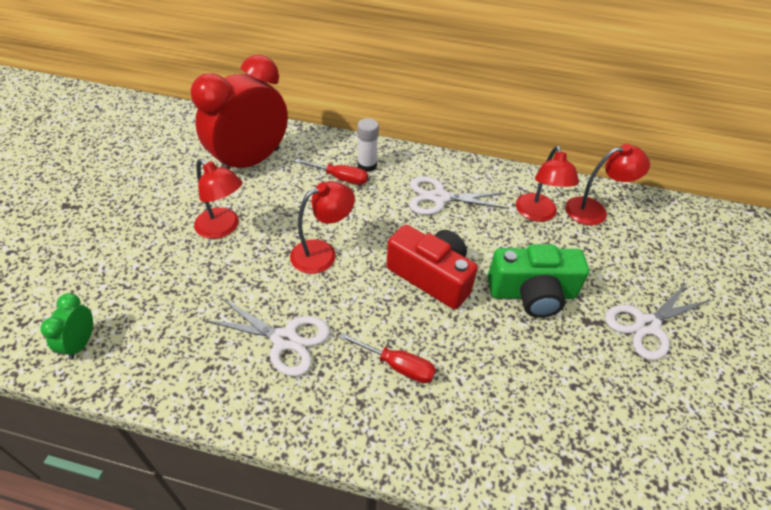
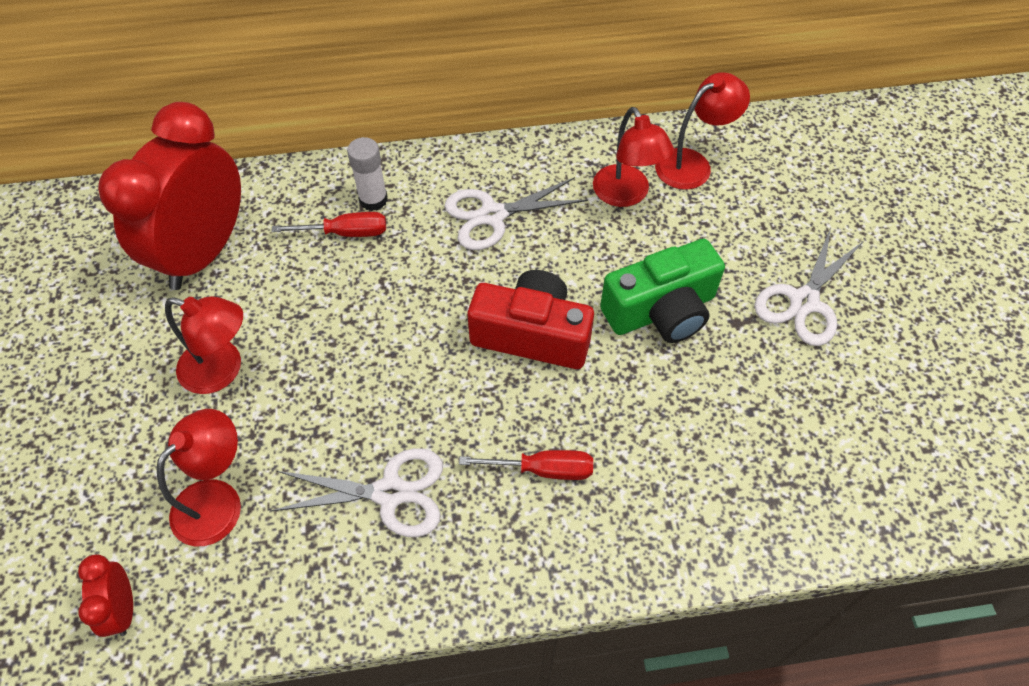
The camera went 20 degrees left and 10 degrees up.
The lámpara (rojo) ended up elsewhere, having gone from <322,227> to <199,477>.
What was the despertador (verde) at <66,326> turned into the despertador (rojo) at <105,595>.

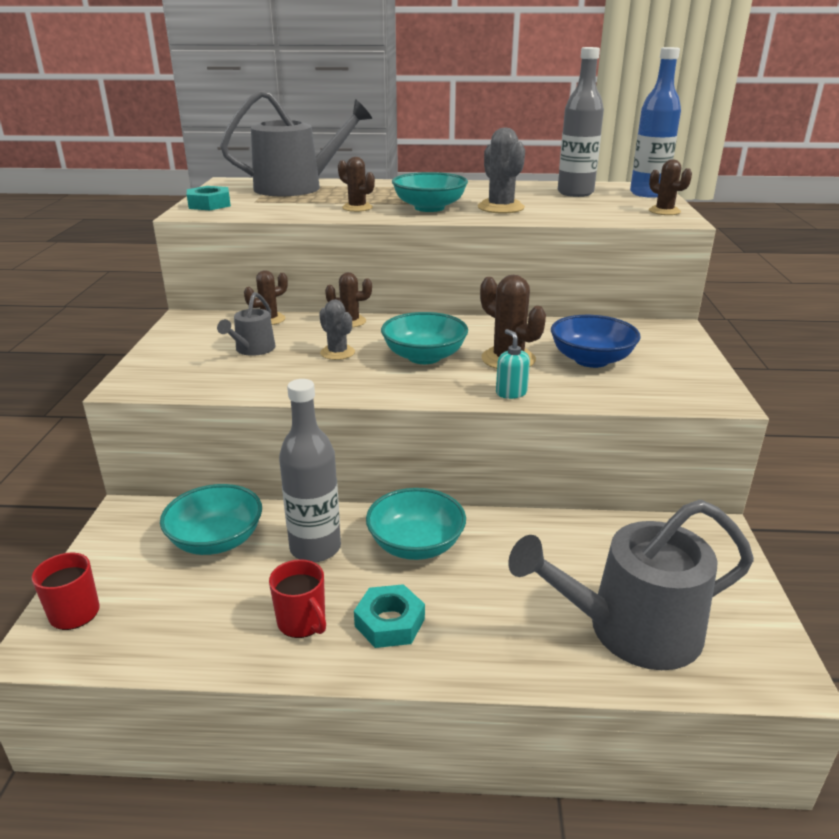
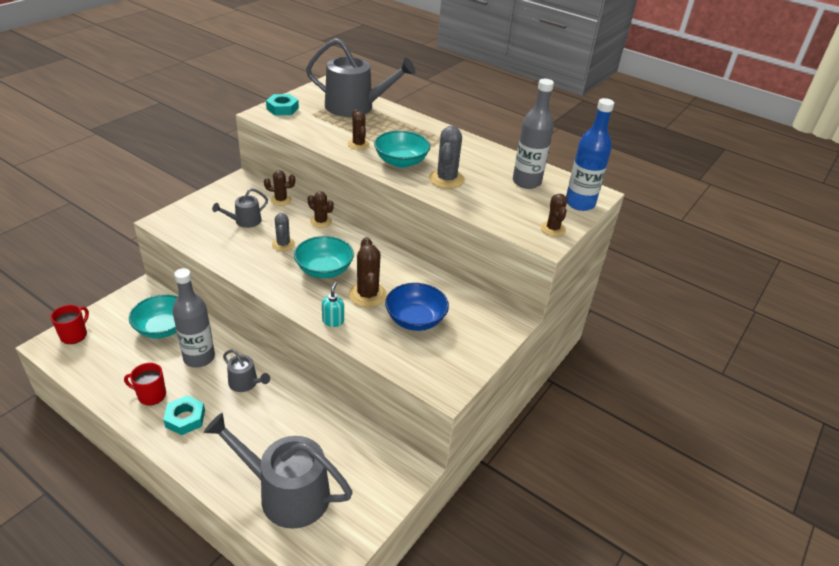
The camera went 30 degrees right and 10 degrees up.
Where the cuenco (turquesa) stood at <416,524>, the regadera (gris) came to stand at <246,370>.
The taza (rojo) at <297,598> ended up facing another way, 105 degrees clockwise from before.

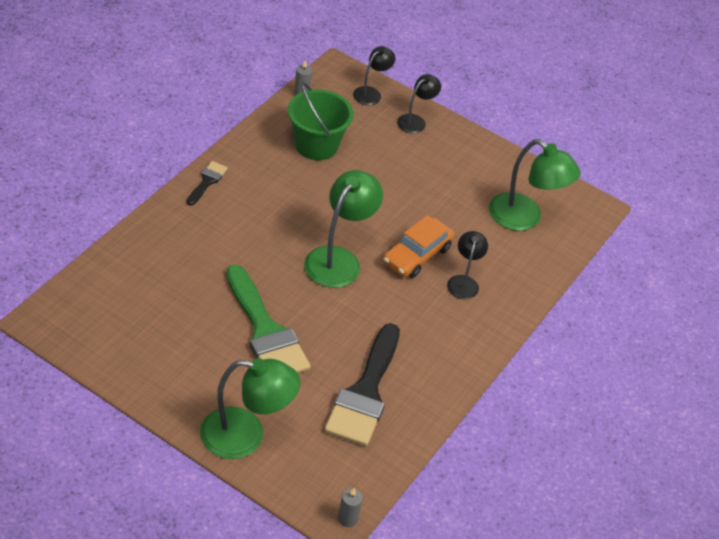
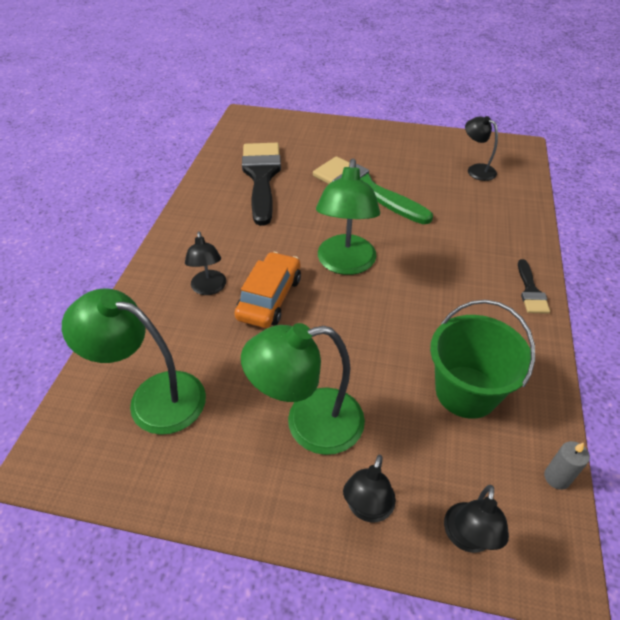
The camera went 165 degrees right and 0 degrees up.
The second view lost the vela (gris) at <350,507>.
The second view gained the lámpara (negro) at <481,148>.
The lámpara (verde) ended up elsewhere, having gone from <250,408> to <303,389>.

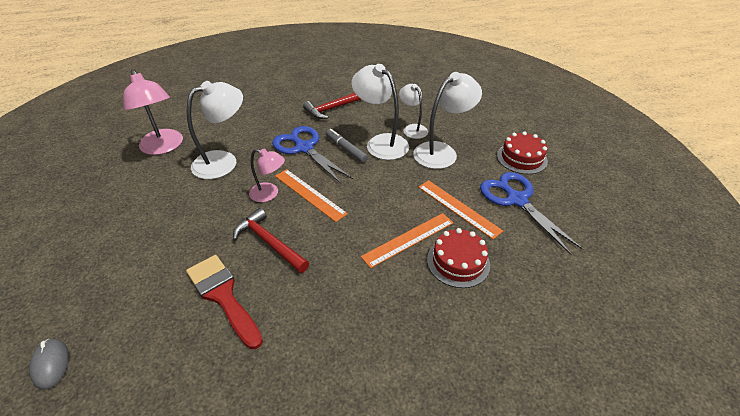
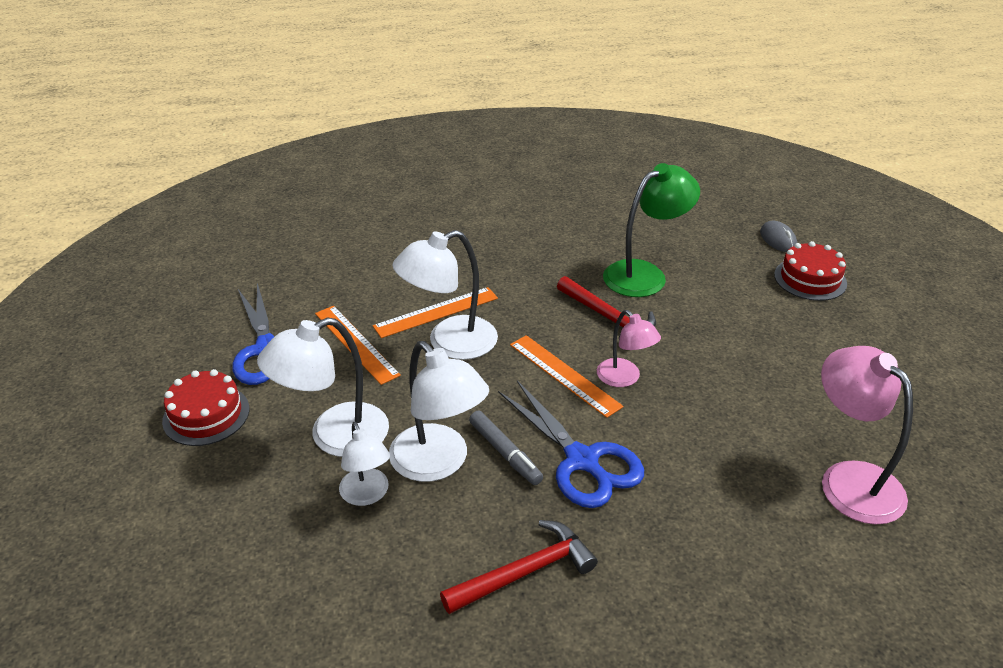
The camera went 175 degrees left and 5 degrees down.
The lámpara (blanco) ended up elsewhere, having gone from <215,130> to <445,295>.
The tarta (rojo) ended up elsewhere, having gone from <458,258> to <810,271>.
Where the pincel (rojo) stood at <224,302>, the lámpara (verde) came to stand at <651,230>.
The lámpara (rosa) at <267,175> ended up facing another way, 150 degrees counterclockwise from before.

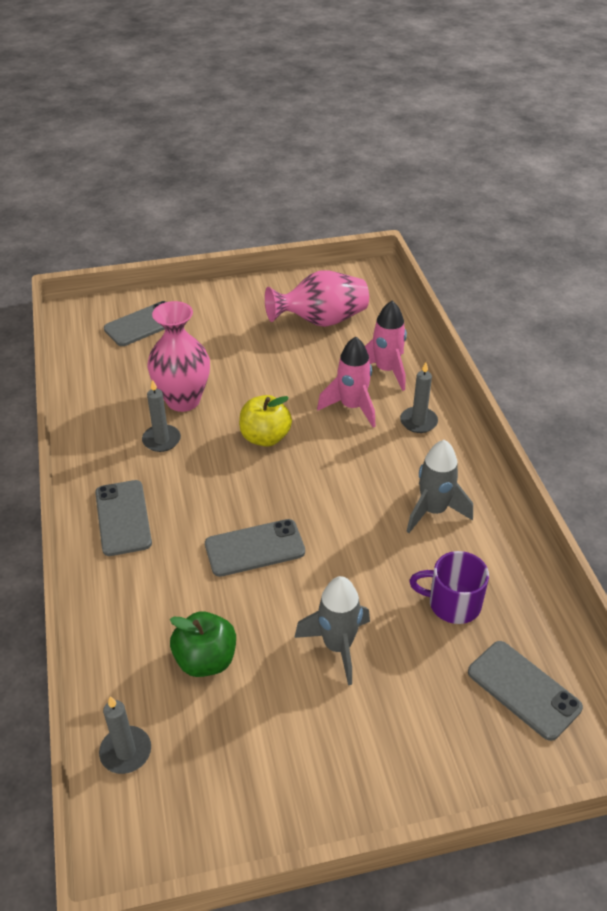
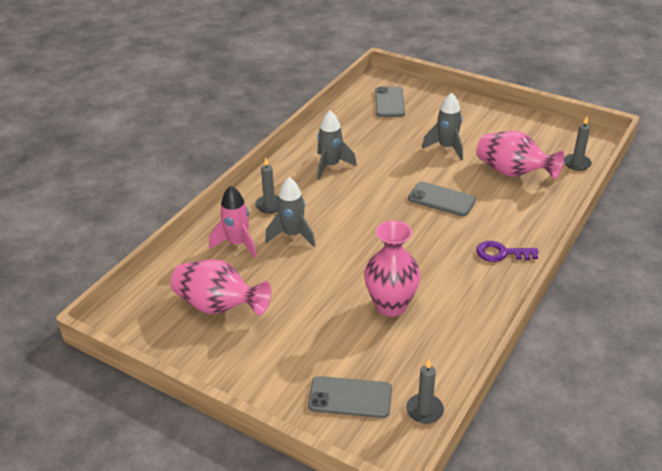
The camera went 135 degrees left and 5 degrees down.
The second view lost the manzana (amarillo) at <265,421>.
The second view lost the taza (morado) at <449,587>.
The vela (gris) ended up elsewhere, having gone from <161,416> to <425,391>.
Where the móvil (gris) stood at <123,518>, the llave (morado) came to stand at <507,251>.
Where the manzana (verde) stood at <203,644>, the florero (rosa) came to stand at <520,155>.
What was the cohete (rosa) at <346,382> turned into the cohete (gris) at <290,212>.

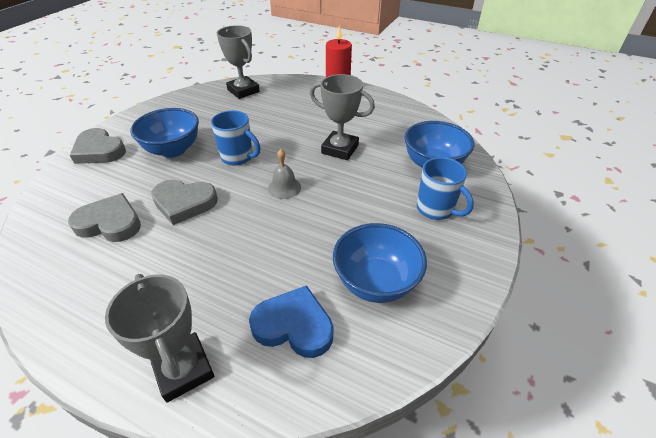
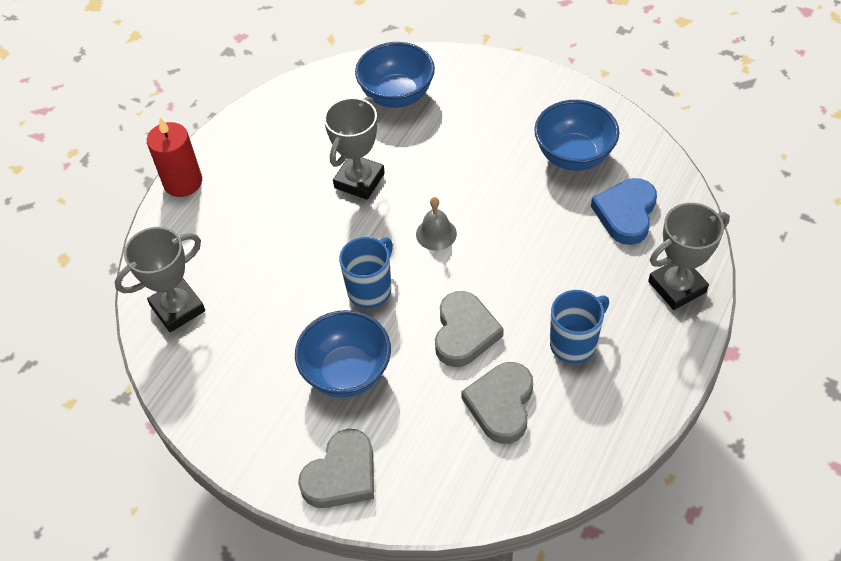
The camera went 85 degrees left and 10 degrees up.
The taza (azul) ended up elsewhere, having gone from <445,188> to <579,327>.

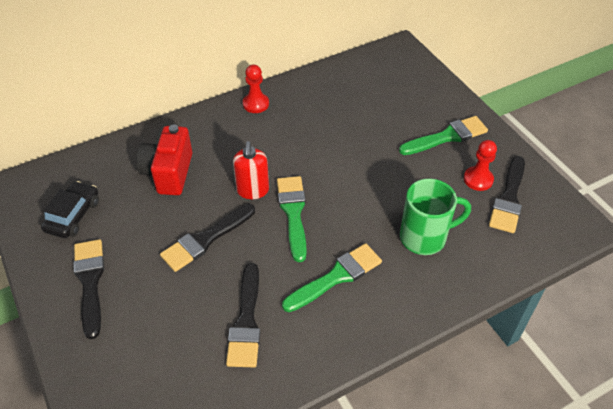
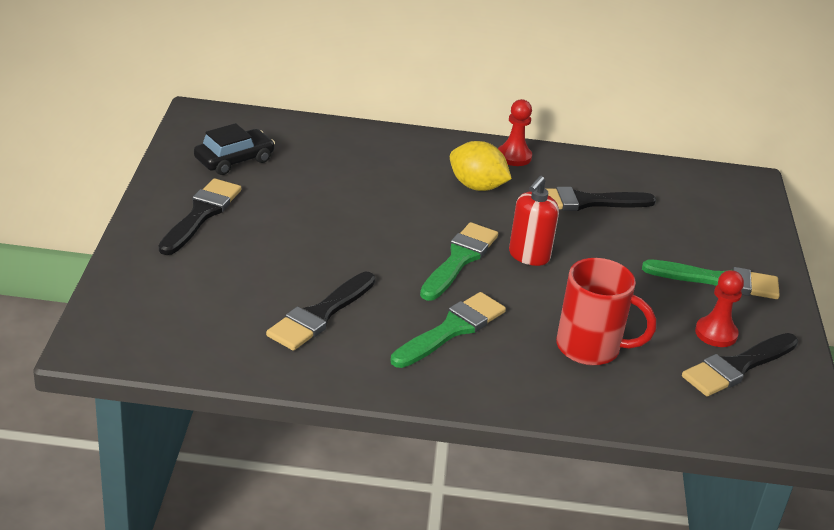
The camera went 30 degrees right and 15 degrees down.
The second view lost the cámara (rojo) at <164,160>.
The second view gained the limón (amarillo) at <481,166>.
The pincel (negro) ended up elsewhere, having gone from <207,238> to <601,199>.
The dispensador de jabón (rojo) ended up elsewhere, having gone from <251,170> to <534,221>.
What was the taza (verde) at <435,216> turned into the taza (rojo) at <606,312>.
The pincel (verde) at <332,277> ended up facing another way, 45 degrees counterclockwise from before.

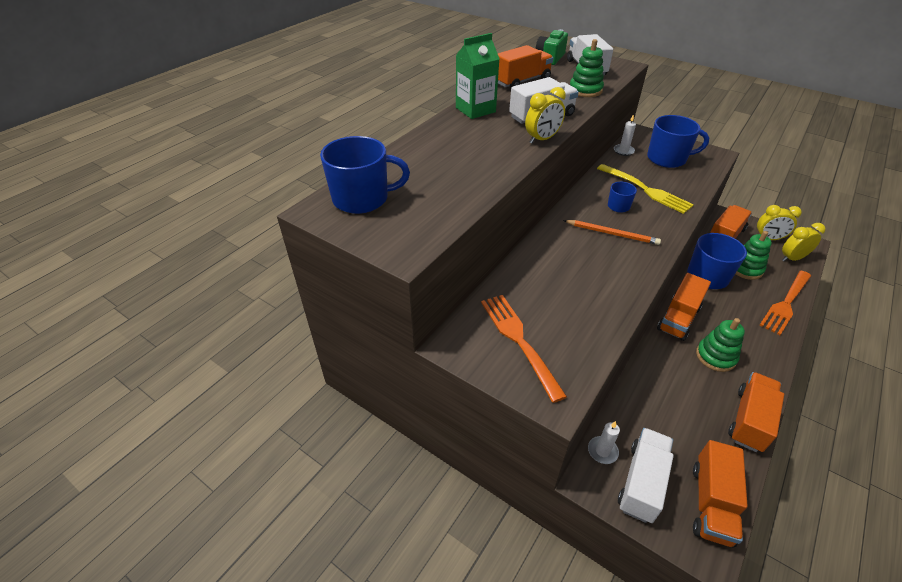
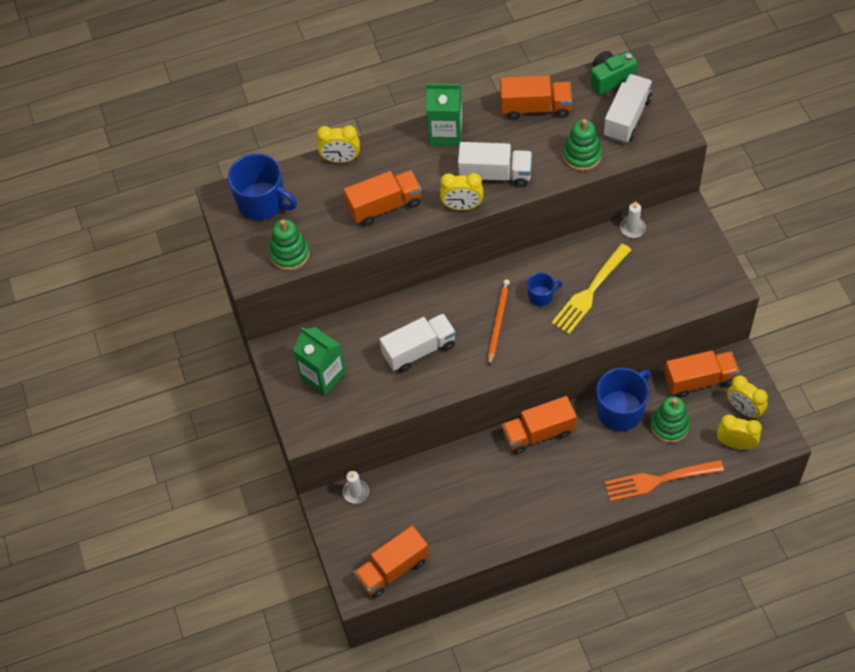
The camera went 40 degrees right and 15 degrees up.
The second view lost the taza (azul) at <678,141>.
The second view gained the despertador (amarillo) at <338,144>.
The camión (blanco) ended up elsewhere, having gone from <646,475> to <418,342>.
The juguete apilable (verde) ended up elsewhere, having gone from <720,345> to <289,245>.
The camión (naranja) ended up elsewhere, having gone from <756,412> to <383,198>.
Where the tenedor (naranja) stood at <524,349>, the cartón de leche (verde) came to stand at <319,361>.
The lápiz (naranja) at <612,232> ended up facing another way, 135 degrees counterclockwise from before.
The tenedor (amarillo) at <645,189> ended up facing another way, 45 degrees clockwise from before.

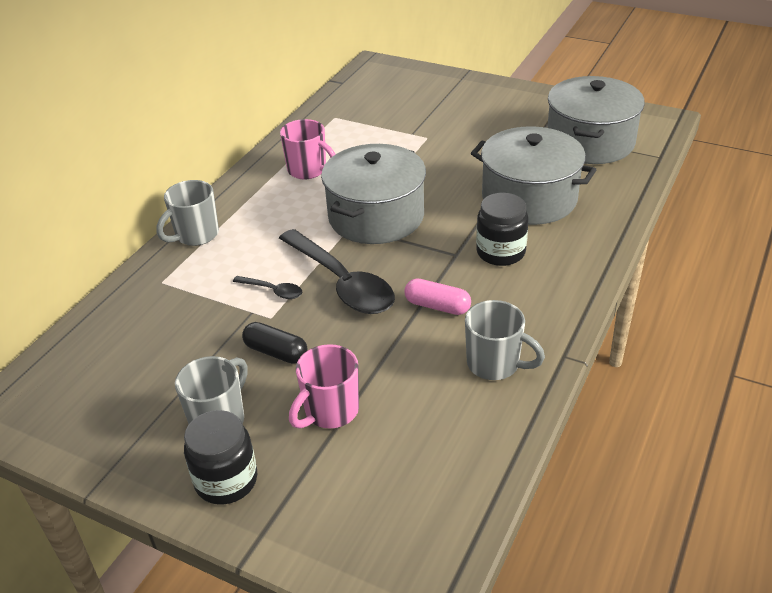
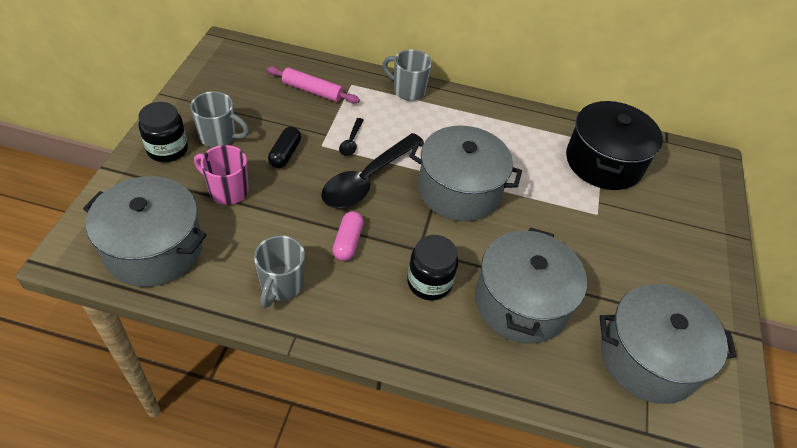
The camera went 70 degrees right and 10 degrees up.
The second view lost the taza (rosa) at <307,149>.
The second view gained the olla (gris) at <145,231>.
The second view gained the rodillo (rosa) at <313,85>.
The second view gained the olla (negro) at <614,145>.

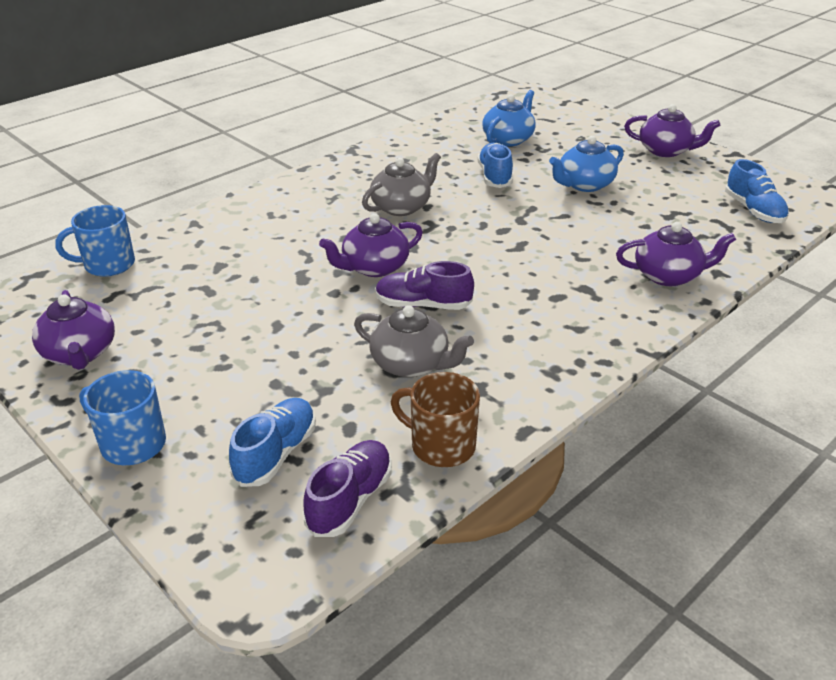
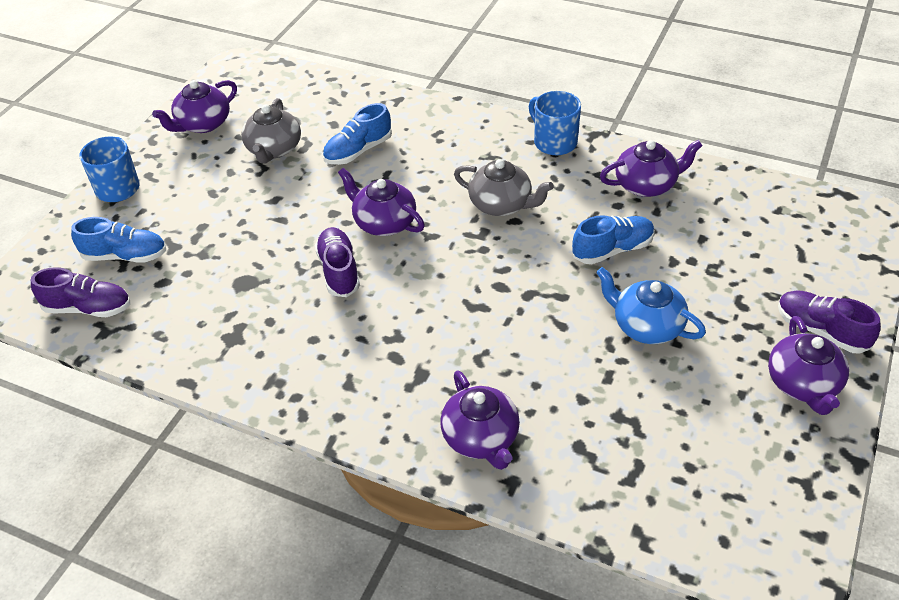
The camera went 70 degrees right and 10 degrees up.
The second view lost the taza (marrón) at <435,419>.
The second view lost the tetera (azul) at <509,118>.
The second view gained the tetera (morado) at <651,168>.
The second view gained the zapato (morado) at <829,321>.
The taza (azul) ended up elsewhere, having gone from <95,241> to <555,123>.
The tetera (gris) ended up elsewhere, having gone from <414,341> to <271,130>.
The zapato (azul) ended up elsewhere, having gone from <757,191> to <357,134>.

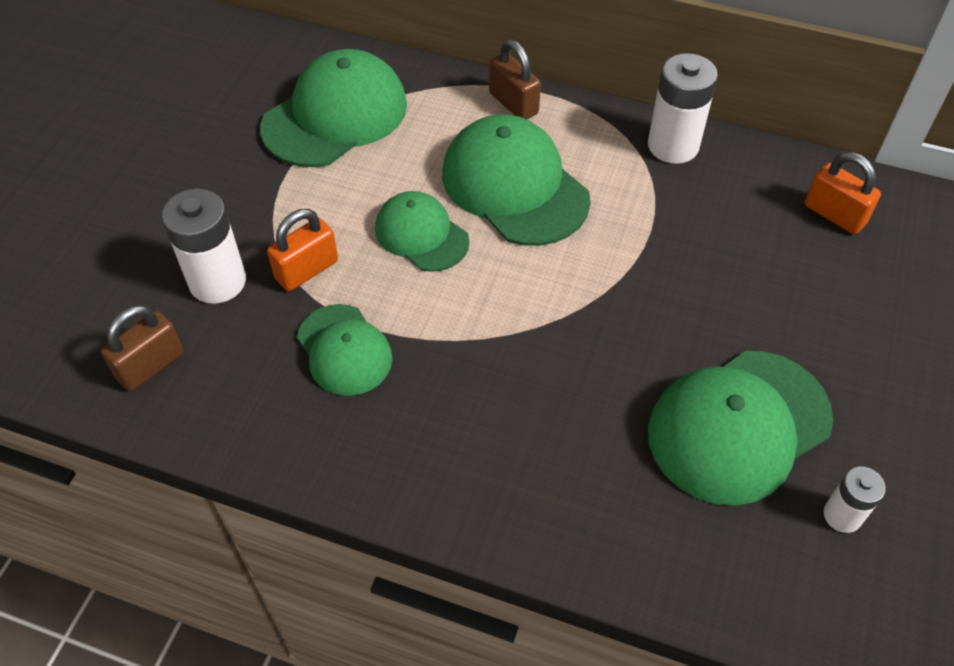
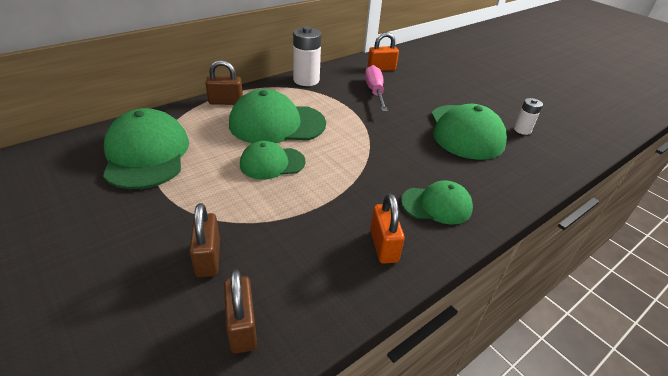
The camera went 60 degrees left and 15 degrees down.
The second view gained the destornillador (rosa) at <376,88>.
The candado (naranja) ended up elsewhere, having gone from <302,250> to <387,229>.
The gorra (verde) ended up elsewhere, having gone from <345,350> to <437,202>.
Where the pila (blanco) stood at <204,246>, the candado (marrón) came to stand at <204,240>.

